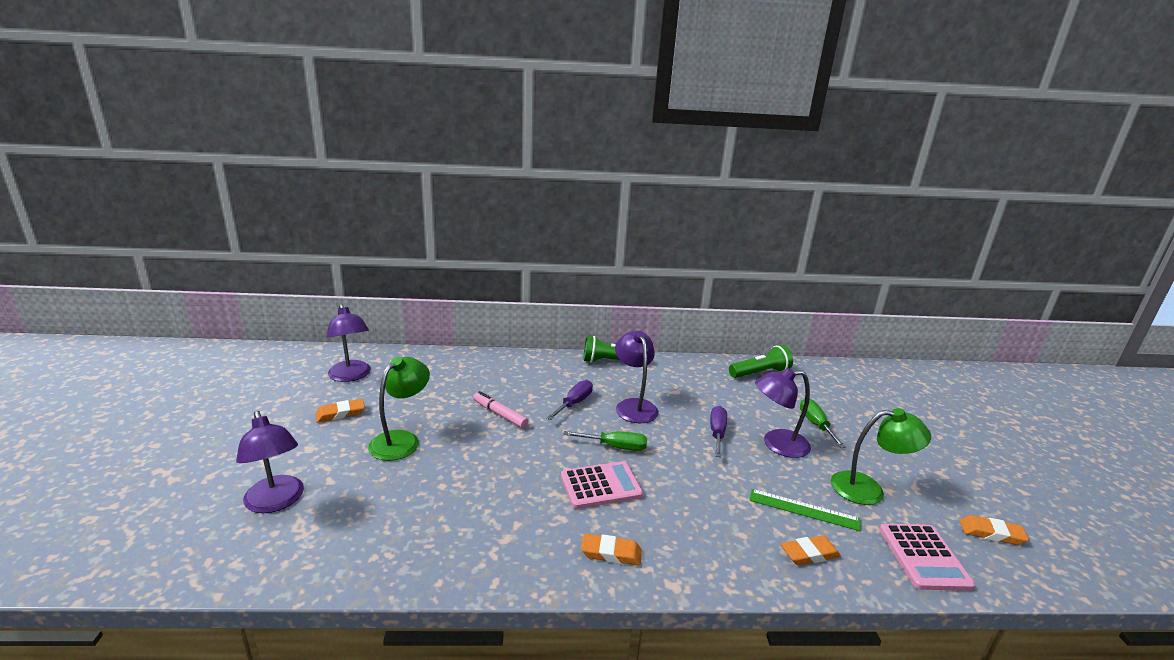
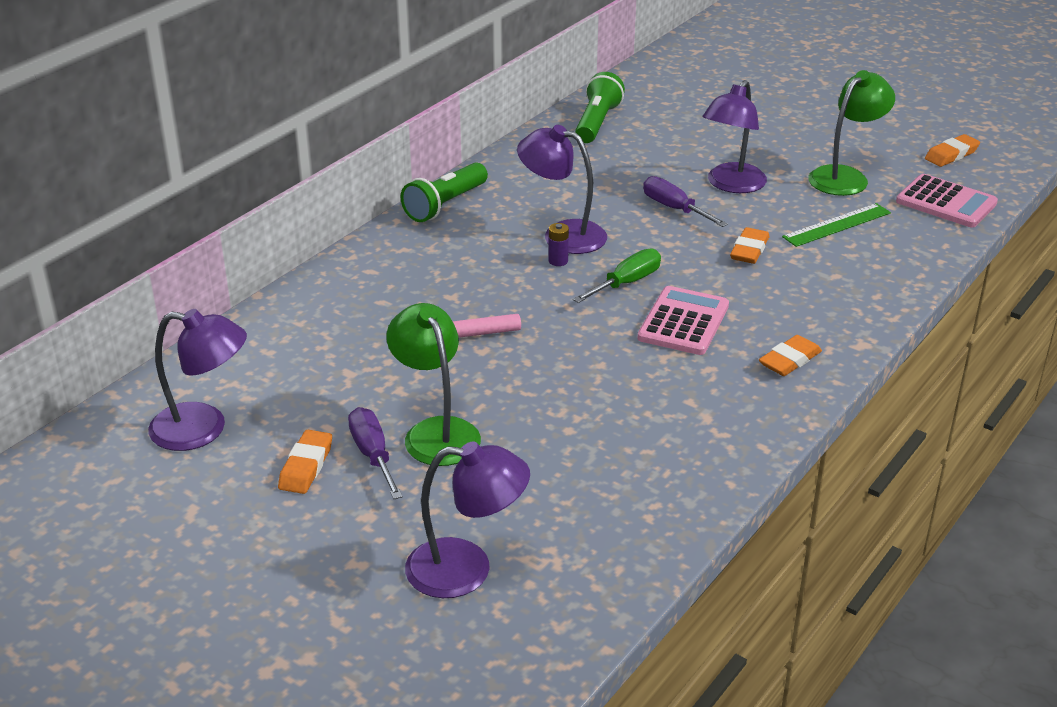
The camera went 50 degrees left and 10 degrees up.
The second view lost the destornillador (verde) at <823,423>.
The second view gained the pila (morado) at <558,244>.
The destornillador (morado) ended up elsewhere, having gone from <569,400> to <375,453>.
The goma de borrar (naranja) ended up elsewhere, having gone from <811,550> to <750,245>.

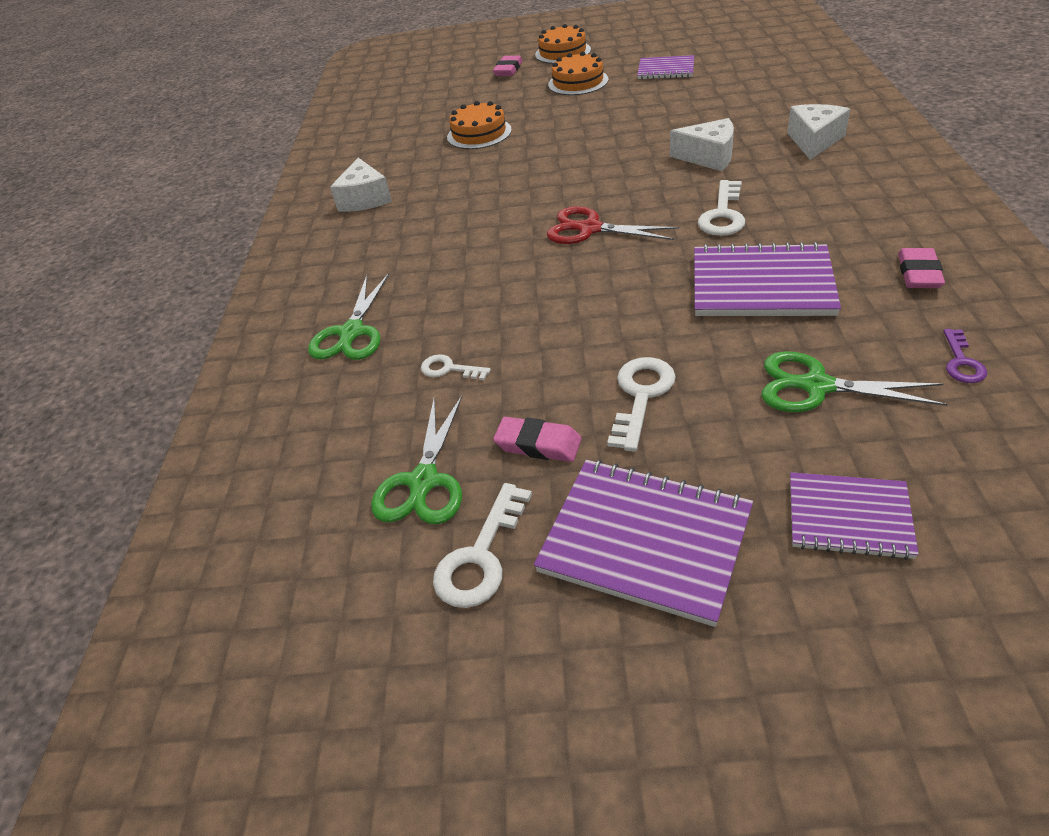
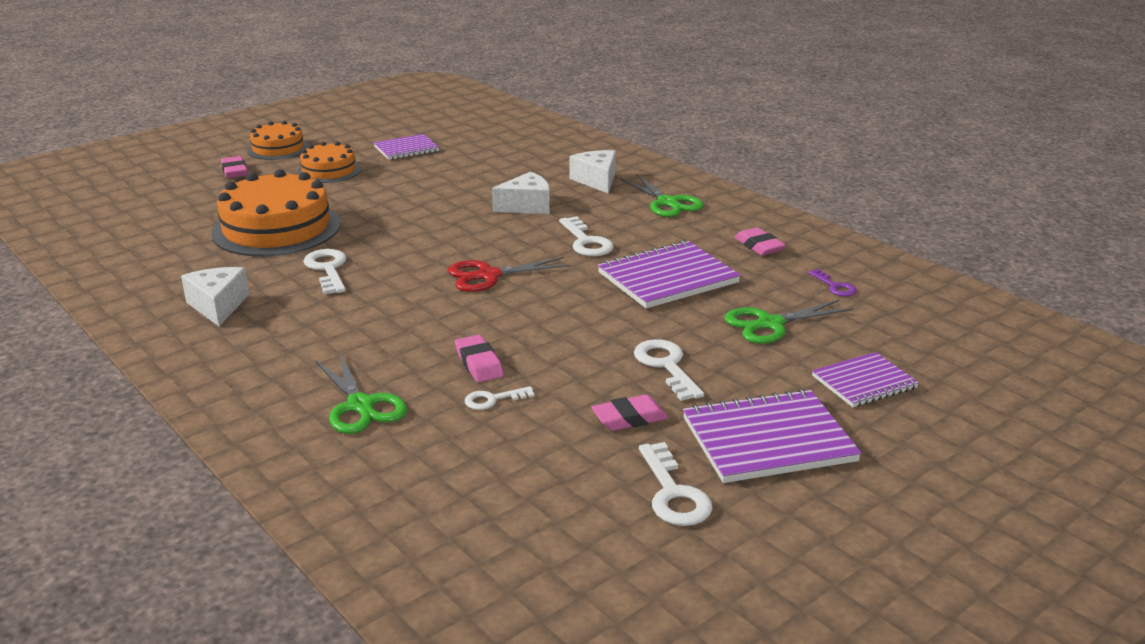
The camera went 45 degrees left and 15 degrees down.
The second view gained the llave (blanco) at <325,271>.
The second view gained the goma de borrar (rosa) at <479,358>.
The tijeras (verde) ended up elsewhere, having gone from <416,460> to <662,195>.
The queso (blanco) at <361,185> ended up facing another way, 150 degrees counterclockwise from before.
The size of the tarta (naranja) at <479,125> changed by a factor of 1.77.

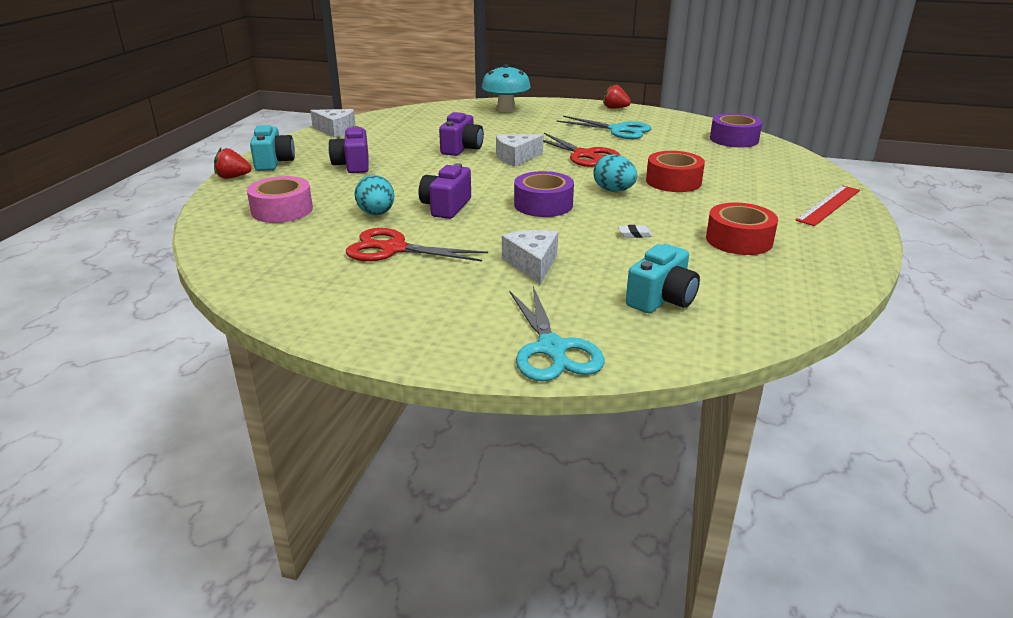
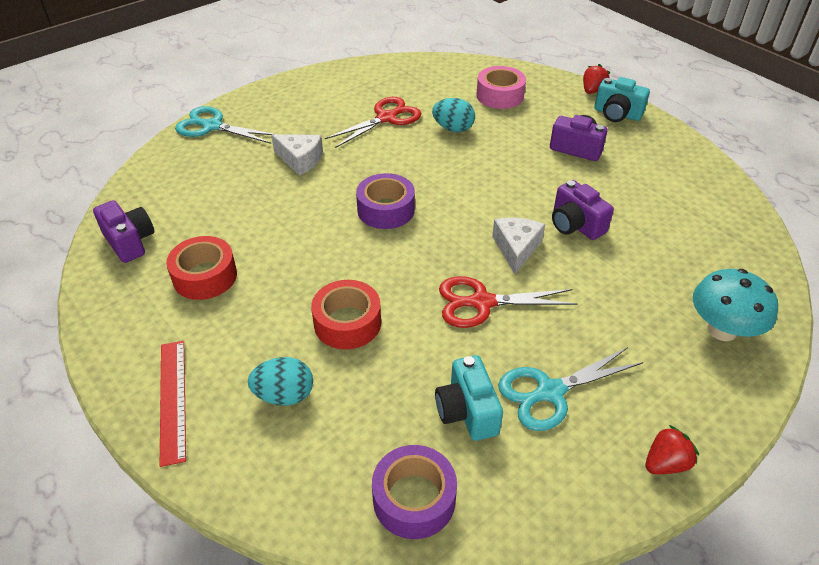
The camera went 125 degrees right and 15 degrees up.
The second view lost the queso (blanco) at <333,123>.
The second view lost the goma de borrar (blanco) at <635,231>.
The cámara (morado) ended up elsewhere, having gone from <445,191> to <123,231>.
The huevo (turquesa) ended up elsewhere, having gone from <615,173> to <280,381>.
The cámara (turquesa) ended up elsewhere, having gone from <663,278> to <469,398>.

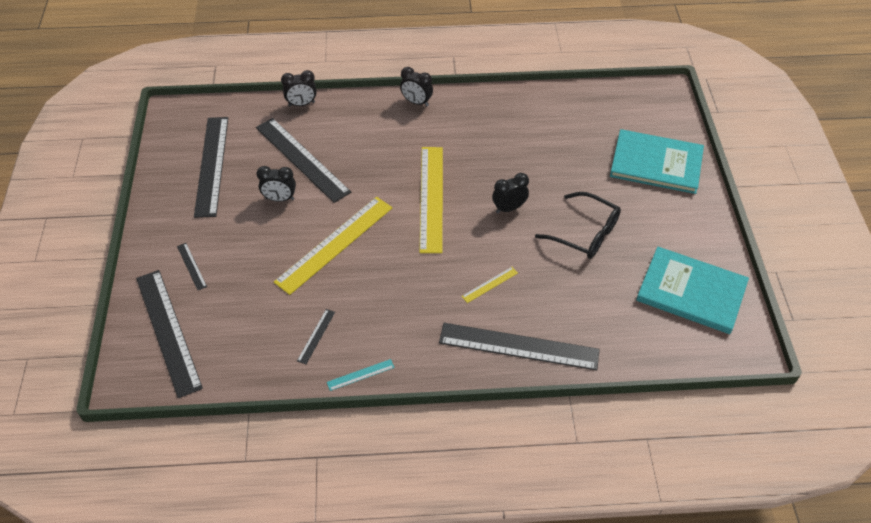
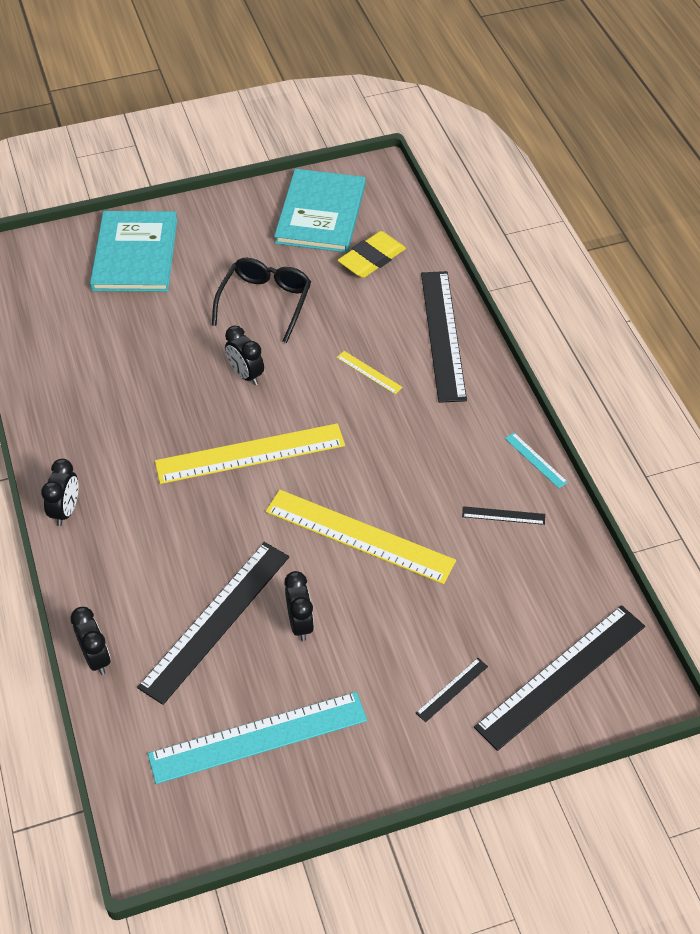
The camera went 105 degrees left and 0 degrees up.
The second view gained the goma de borrar (amarillo) at <372,254>.
What was the regla (negro) at <211,167> turned into the regla (turquesa) at <257,738>.

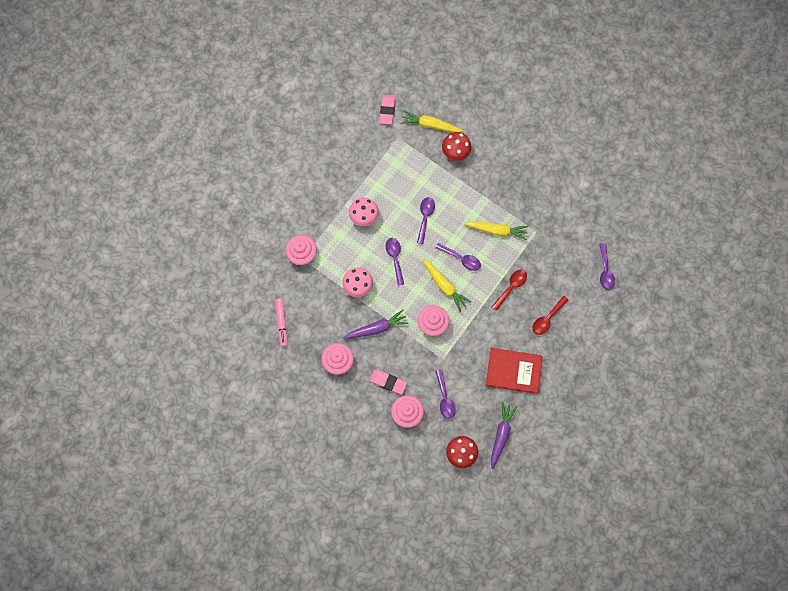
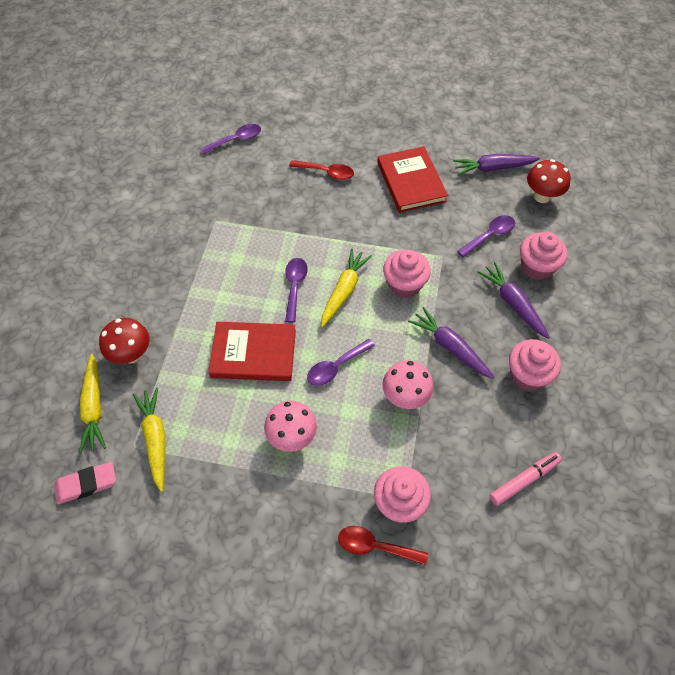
The camera went 115 degrees left and 15 degrees down.
The zanahoria (amarillo) ended up elsewhere, having gone from <496,231> to <149,439>.
The cuchara (rojo) ended up elsewhere, having gone from <509,290> to <383,545>.
Where the goma de borrar (rosa) stood at <388,382>, the zanahoria (morado) came to stand at <513,300>.
Where the cuchara (morado) stood at <426,220>, the libro (rojo) came to stand at <252,351>.

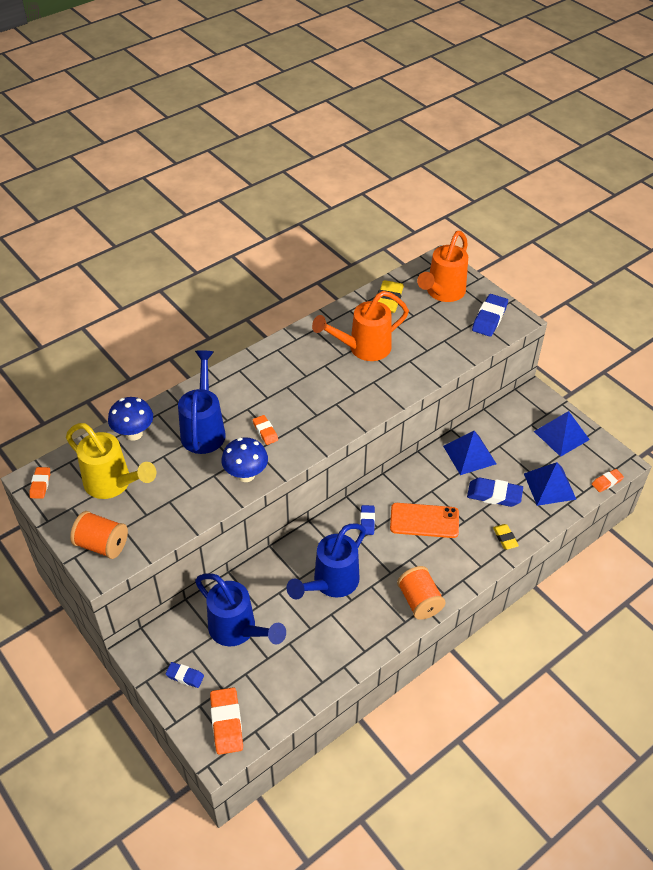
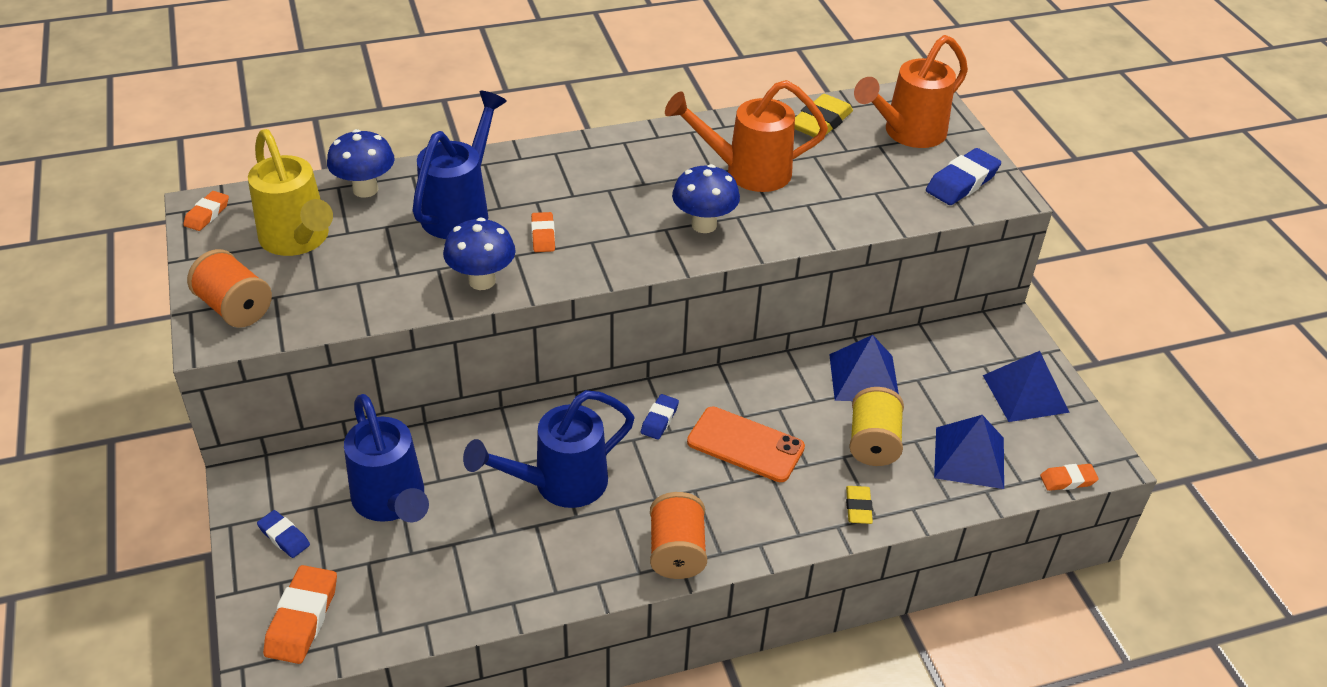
The camera went 20 degrees right and 5 degrees down.
The second view gained the seta (azul) at <706,198>.
Where the goma de borrar (azul) stood at <495,492>, the carrete (amarillo) came to stand at <876,426>.

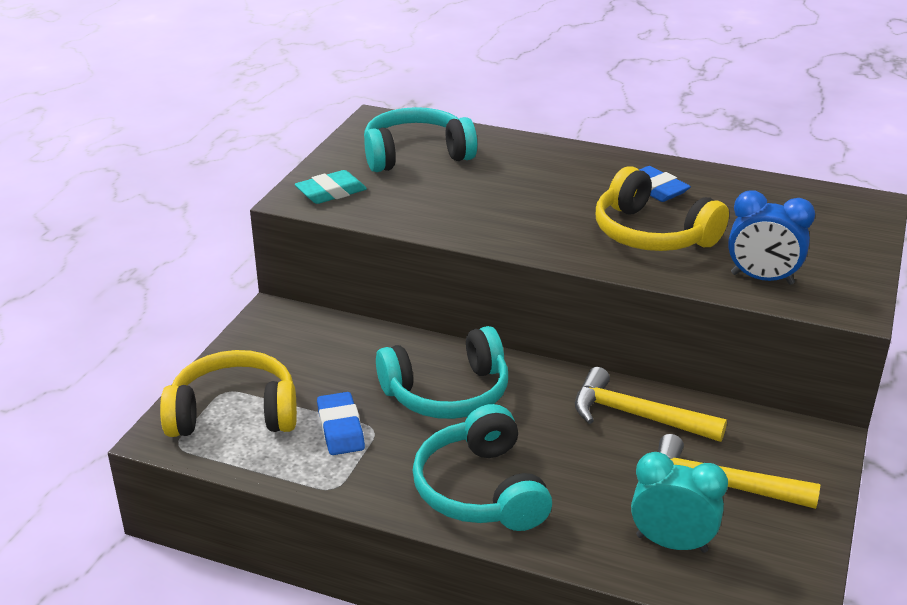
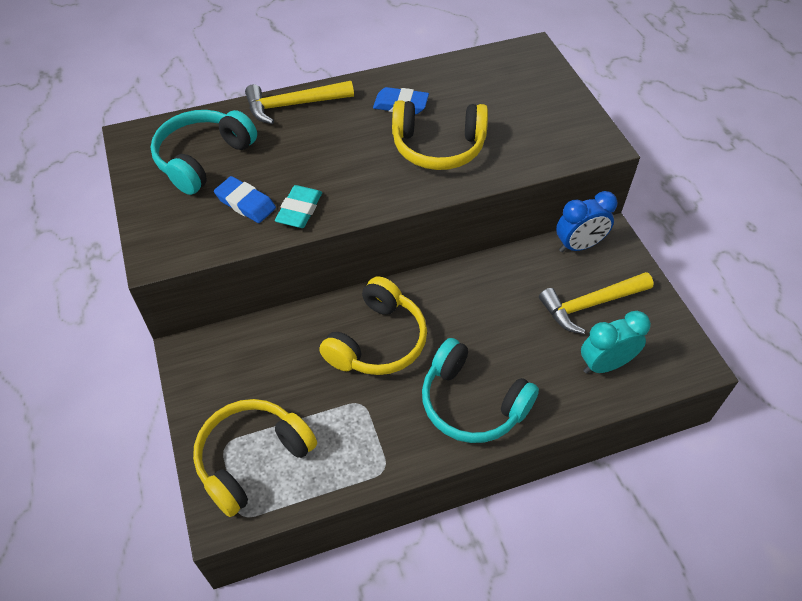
The camera went 40 degrees left and 20 degrees up.
The goma de borrar (turquesa) ended up elsewhere, having gone from <331,187> to <298,206>.
The goma de borrar (azul) ended up elsewhere, having gone from <341,423> to <245,199>.
The martillo (amarillo) ended up elsewhere, having gone from <651,404> to <299,102>.
The despertador (azul) ended up elsewhere, having gone from <771,238> to <587,221>.
What was the auriculares (turquesa) at <442,372> turned into the auriculares (amarillo) at <373,325>.

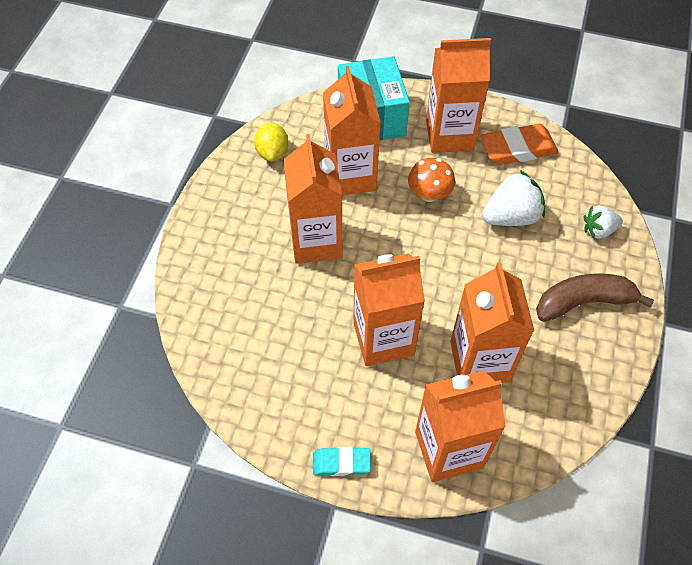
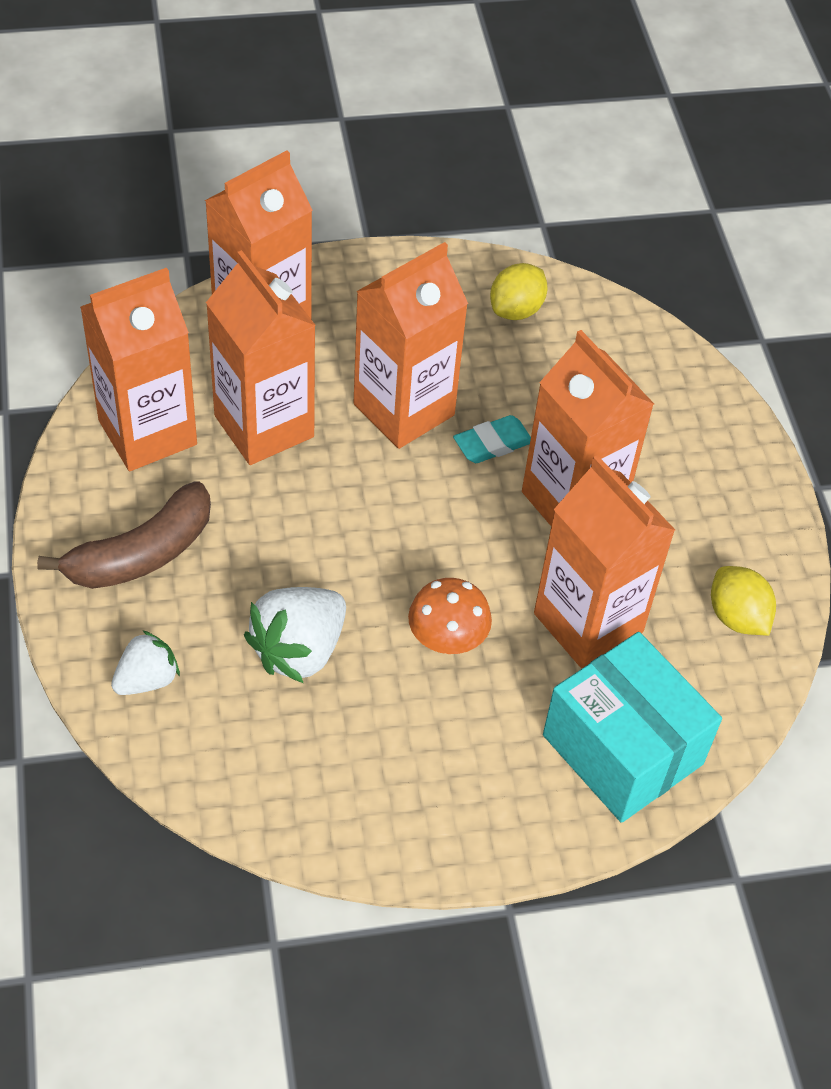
The camera went 150 degrees right and 5 degrees down.
The second view lost the goma de borrar (naranja) at <519,144>.
The second view gained the limón (amarillo) at <518,291>.
The goma de borrar (turquesa) ended up elsewhere, having gone from <342,461> to <492,439>.
The cartón de leche (naranja) ended up elsewhere, having gone from <458,95> to <138,369>.

